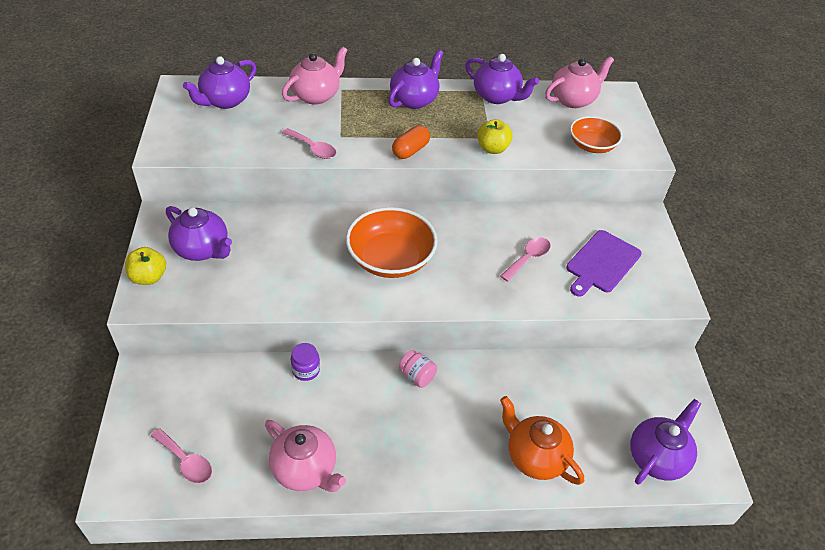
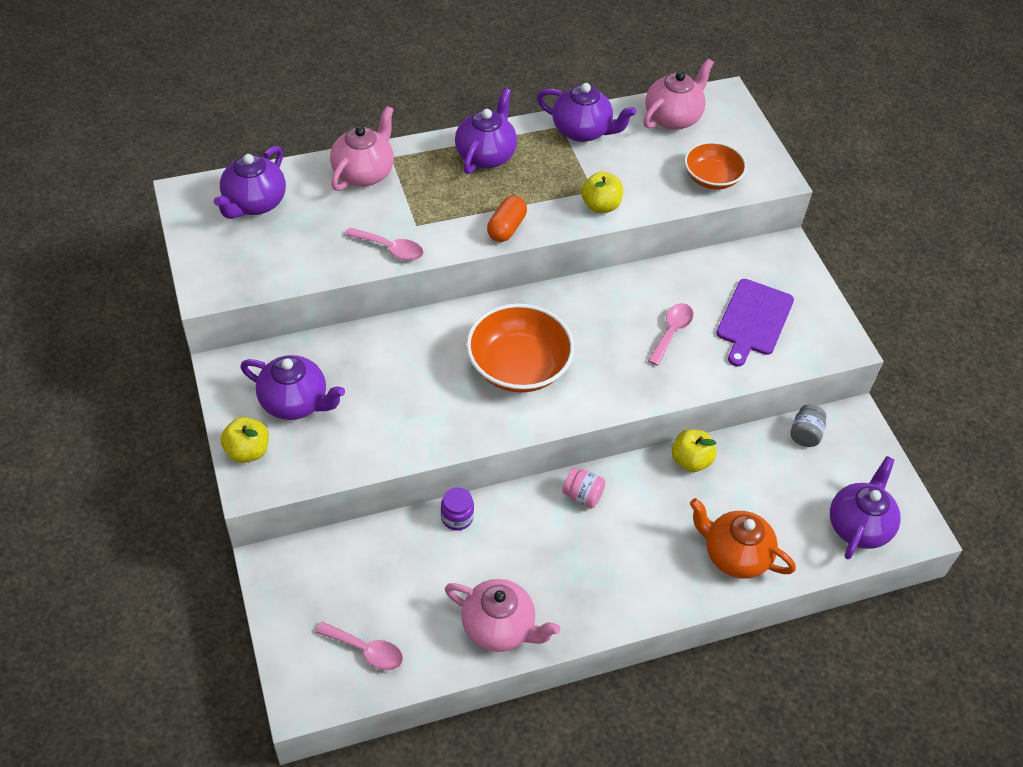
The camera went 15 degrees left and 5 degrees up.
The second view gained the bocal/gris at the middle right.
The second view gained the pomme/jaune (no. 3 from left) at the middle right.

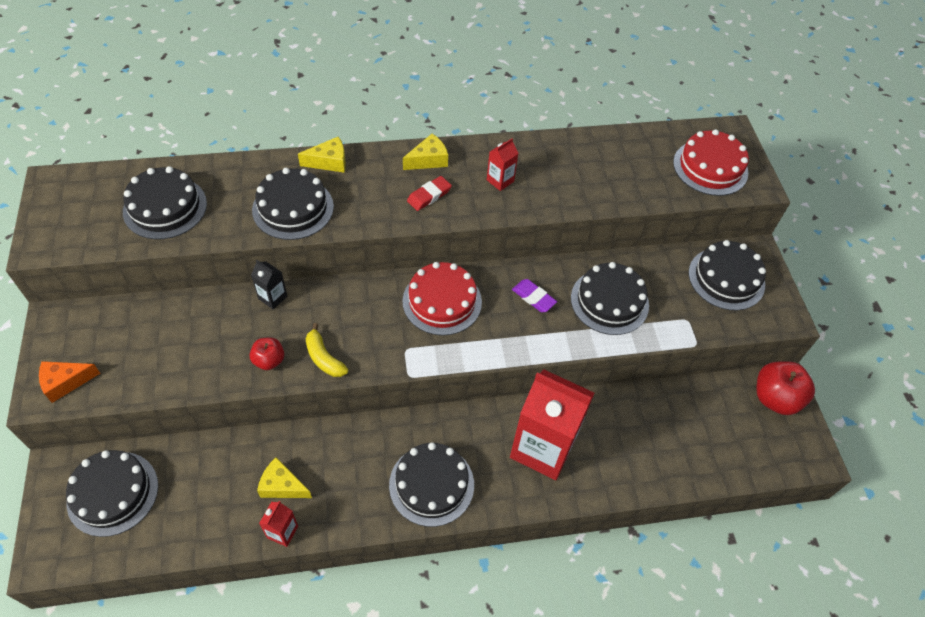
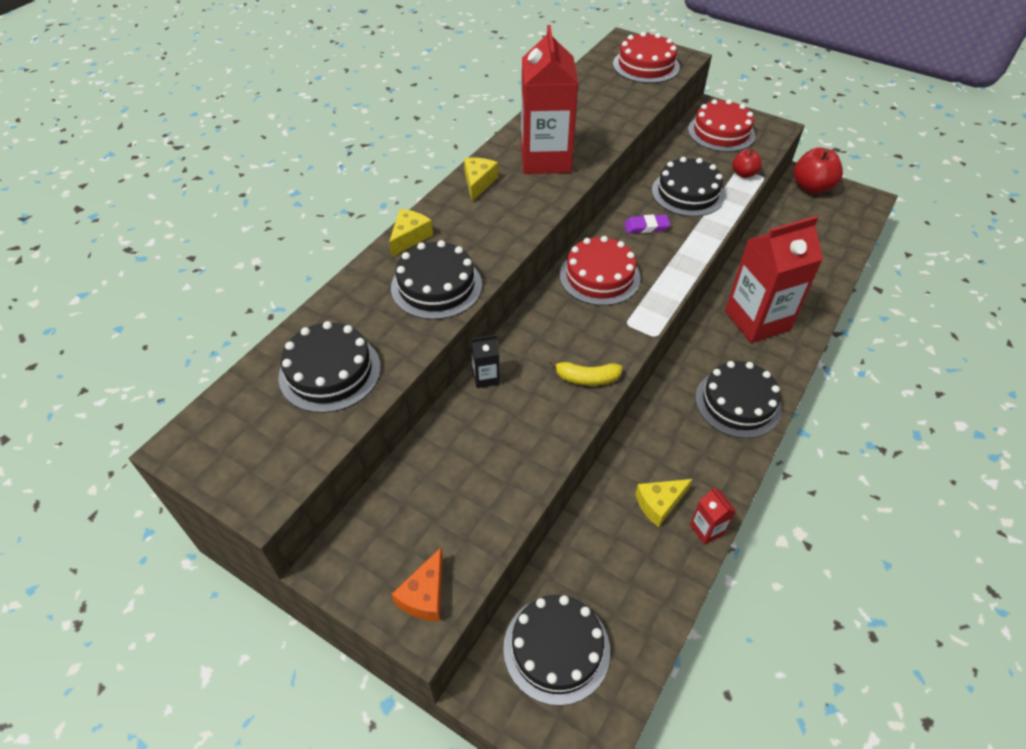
The camera went 45 degrees left and 5 degrees down.
The size of the brique de lait/rouge (no. 2 from left in the first image) at the top centre changed by a factor of 2.39.
The second view lost the gomme/rouge at the top centre.
What was the gâteau/noir (no. 6 from left) at the middle right turned into the gâteau/rouge (no. 3 from left) at the top right.
The pomme/rouge (no. 1 from left) ended up elsewhere, having gone from the middle left to the top right.

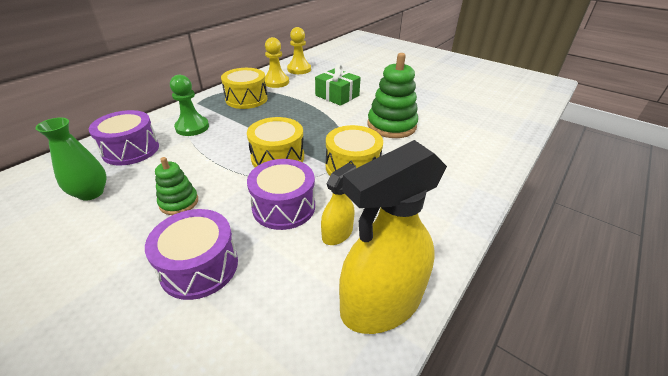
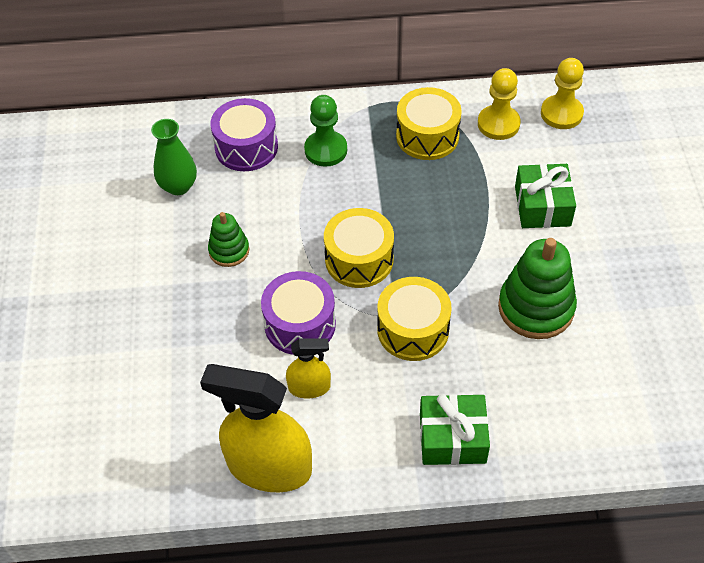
The camera went 50 degrees right and 15 degrees up.
The second view lost the tambour/violet (no. 2 from left) at the bottom left.
The second view gained the cadeau/vert (no. 1 from left) at the bottom centre.

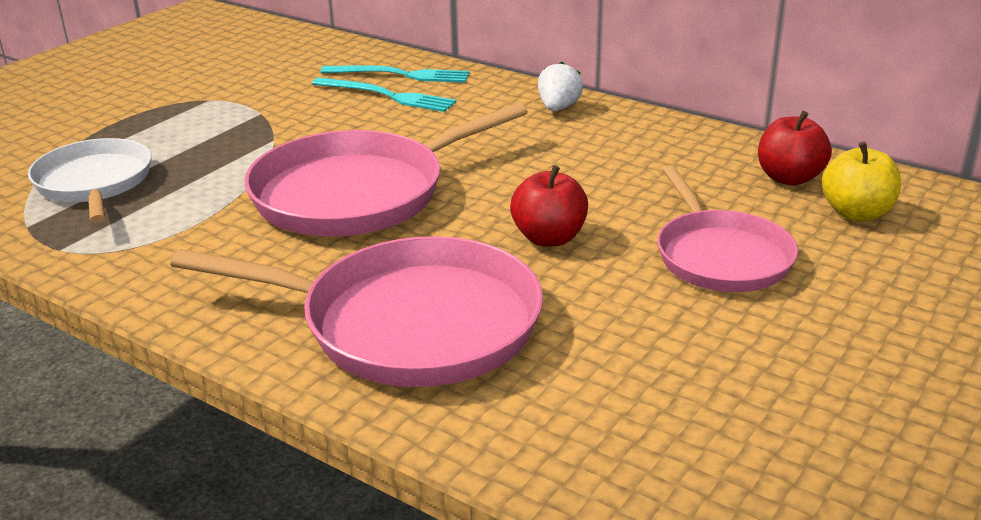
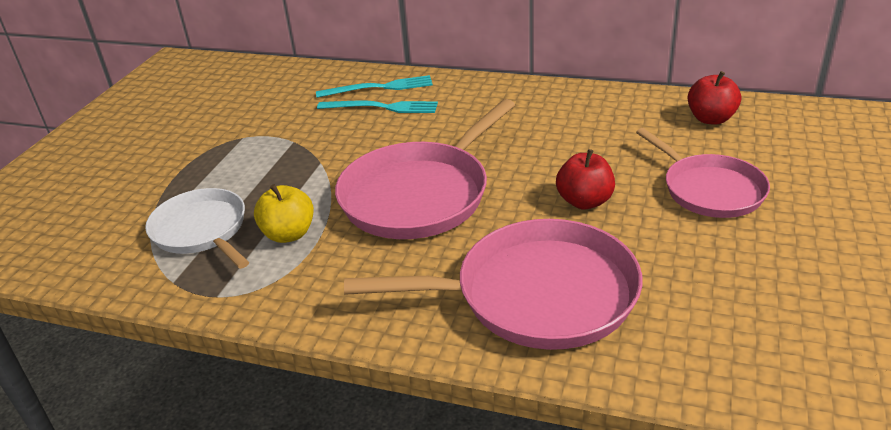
The camera went 15 degrees left and 5 degrees up.
The second view lost the fraise/blanc at the top centre.
The pomme/jaune ended up elsewhere, having gone from the middle right to the middle left.

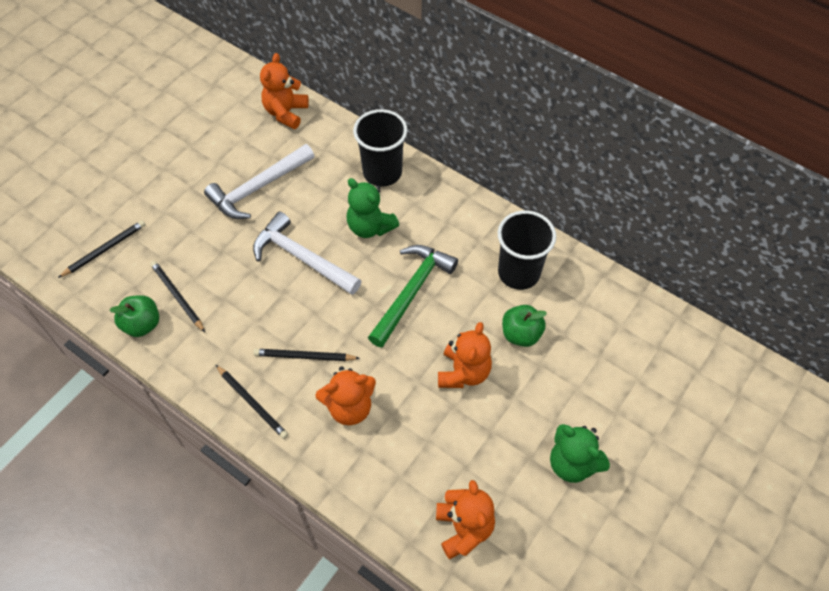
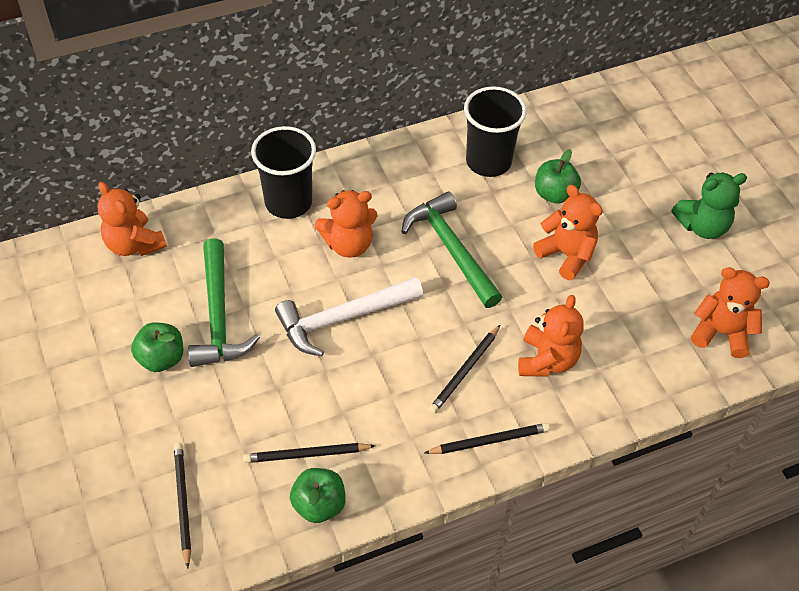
The camera went 60 degrees left and 5 degrees down.
What was the marteau/blanc (no. 1 from left) at the top left turned into the marteau/vert (no. 1 from left) at the middle left.
What was the ours en peluche/vert (no. 1 from left) at the centre turned into the ours en peluche/orange (no. 2 from left) at the centre.
The second view gained the pomme/vert (no. 1 from left) at the middle left.

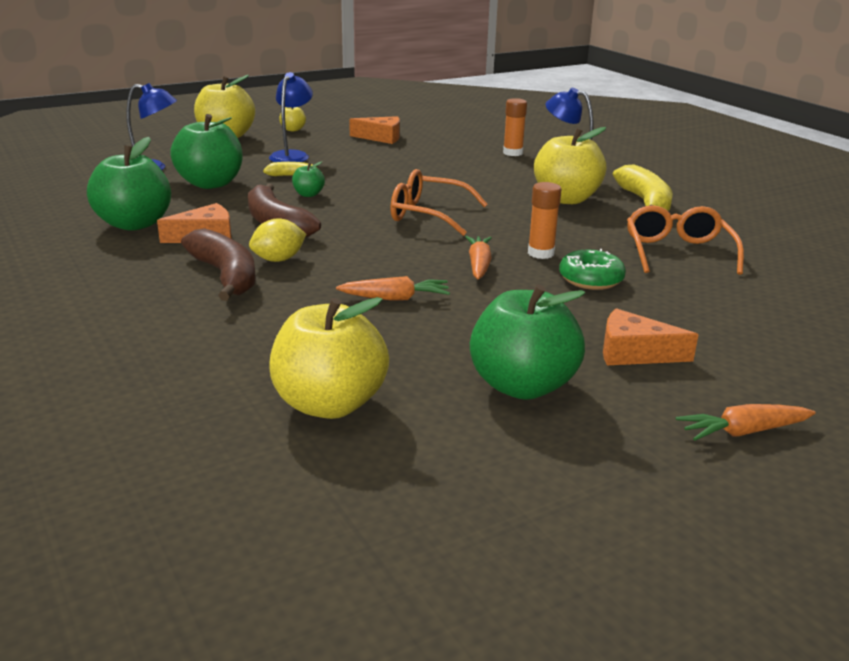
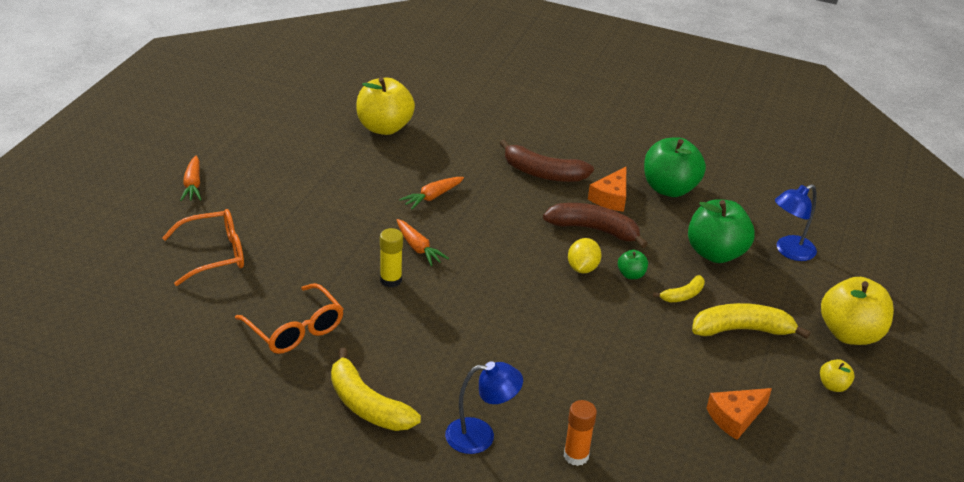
The camera went 140 degrees right and 10 degrees up.
Where the lampe/bleu (no. 2 from left) stood at the top centre, the banane/jaune (no. 3 from left) came to stand at the middle right.
The second view lost the pomme/jaune (no. 4 from left) at the top right.
The lunettes/orange (no. 1 from left) ended up elsewhere, having gone from the top centre to the middle left.
What was the bâton de colle/orange (no. 2 from left) at the top centre turned into the bâton de colle/jaune at the centre.
The citron/jaune ended up elsewhere, having gone from the middle left to the centre.
The second view lost the beignet/vert at the middle right.
The second view lost the pomme/vert (no. 4 from left) at the centre.
The second view lost the fromage/orange (no. 3 from left) at the middle right.
The carotte/orange (no. 3 from left in the first image) at the middle right ended up facing another way, 135 degrees clockwise from before.

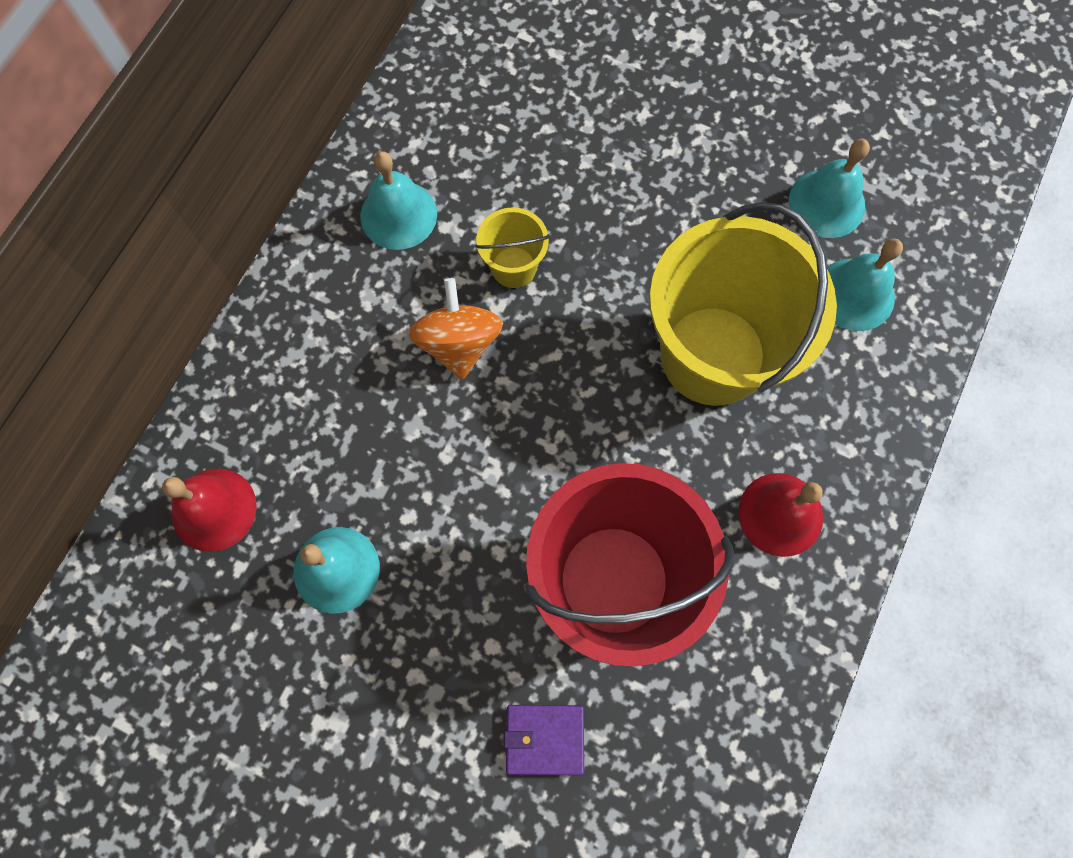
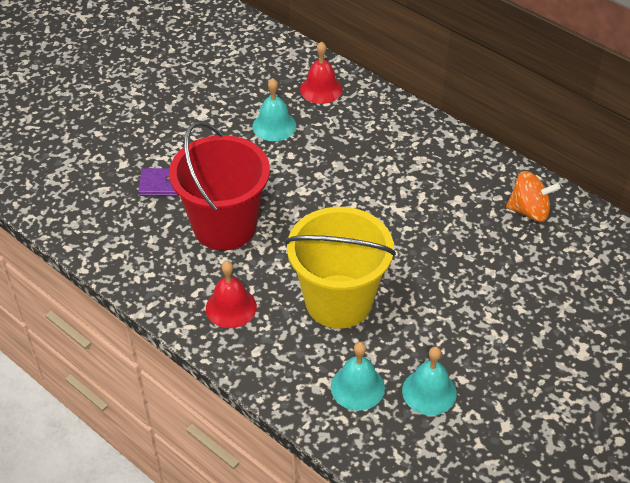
The camera went 105 degrees right and 25 degrees down.
The second view lost the cloche/turquoise (no. 2 from left) at the top centre.
The second view lost the seau/jaune (no. 1 from left) at the top centre.
The toupie/orange ended up elsewhere, having gone from the centre to the middle right.
The portefeuille/violet at the bottom centre ended up facing another way, 75 degrees clockwise from before.

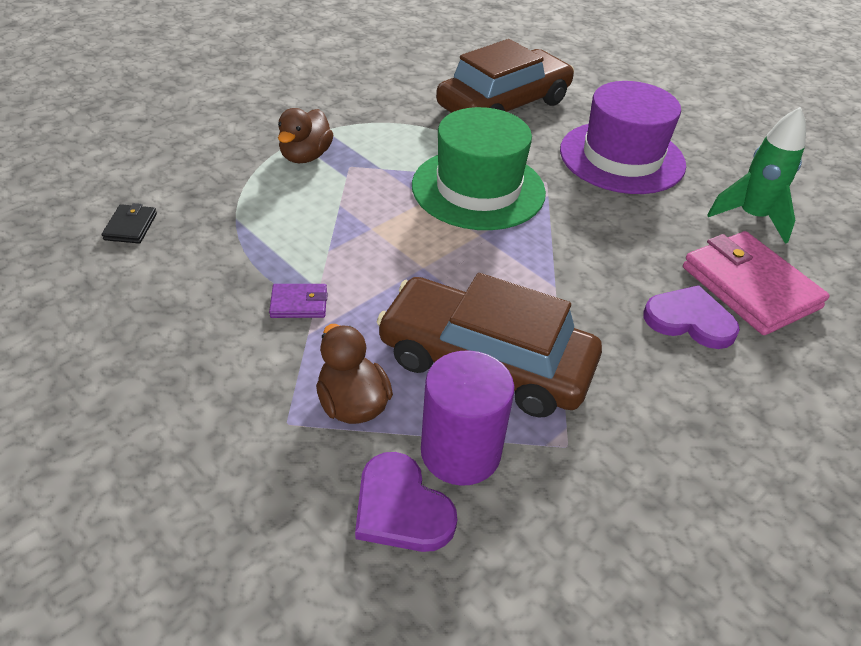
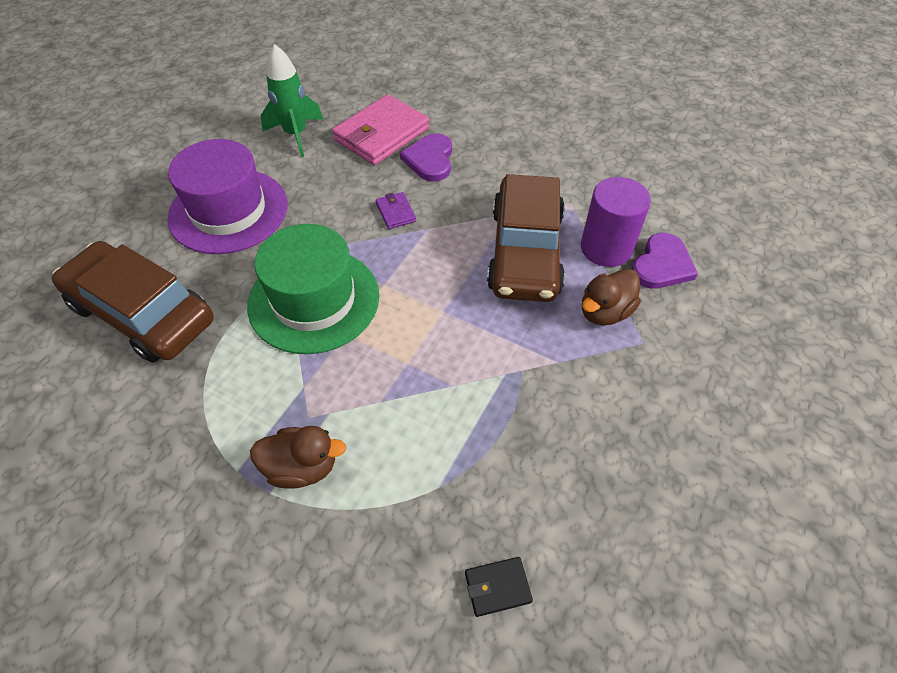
The camera went 105 degrees left and 10 degrees up.
The portefeuille/violet ended up elsewhere, having gone from the centre to the top centre.

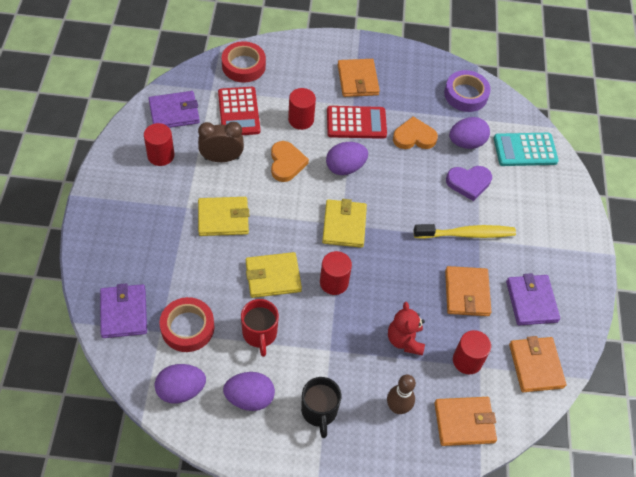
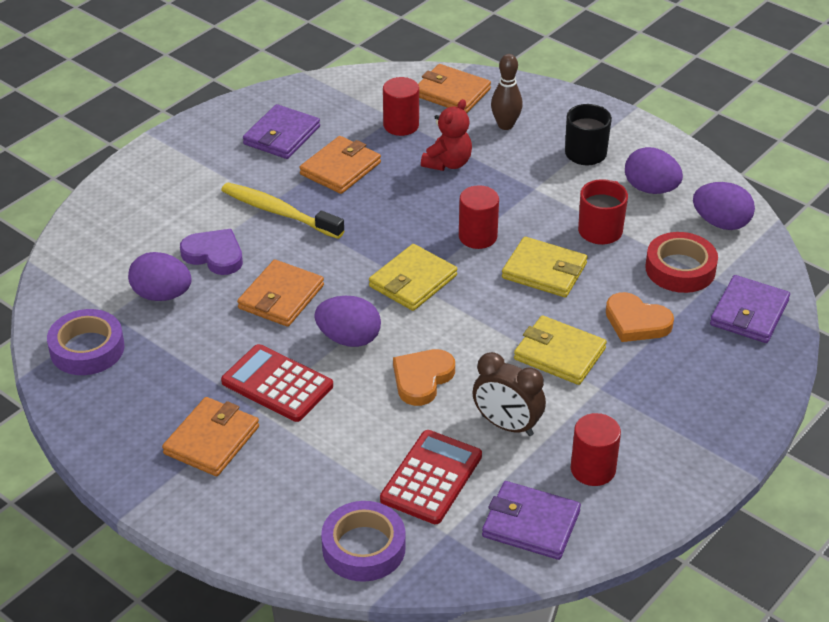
The camera went 140 degrees left and 15 degrees down.
What was the ruban adhésif/rouge (no. 2 from left) at the top centre turned into the ruban adhésif/violet (no. 2 from left) at the bottom centre.
The second view lost the cylindre/rouge (no. 2 from left) at the top centre.
The cœur/orange (no. 2 from left) ended up elsewhere, having gone from the top centre to the middle right.
The second view lost the calculatrice/turquoise at the top right.
The portefeuille/orange (no. 4 from left in the first image) ended up elsewhere, having gone from the bottom right to the centre.

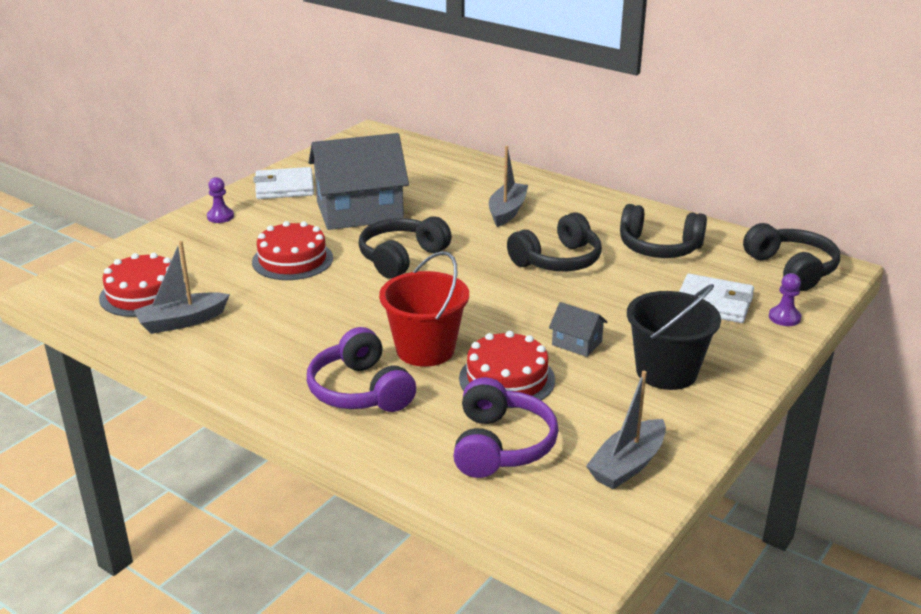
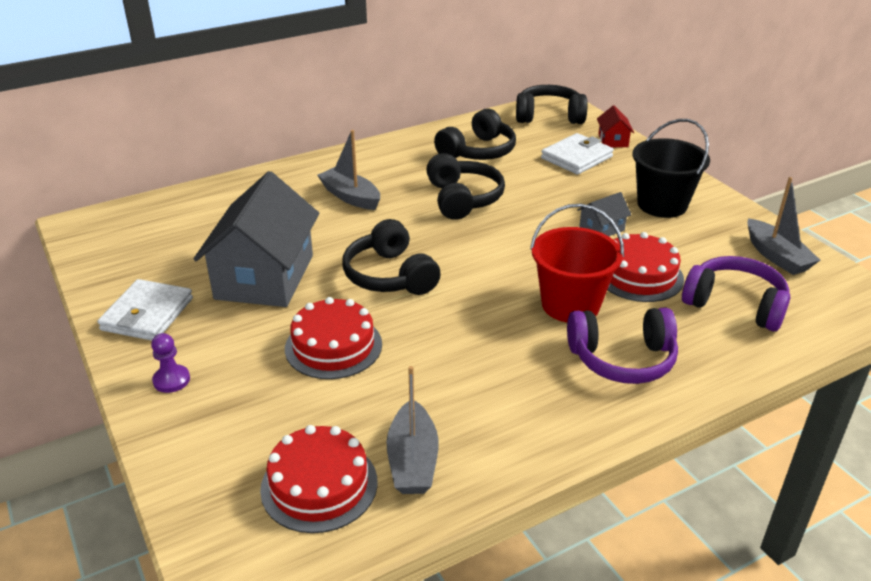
The camera went 65 degrees left and 5 degrees up.
Where the pion/violet (no. 2 from left) stood at the middle right, the maison/rouge came to stand at the top right.

